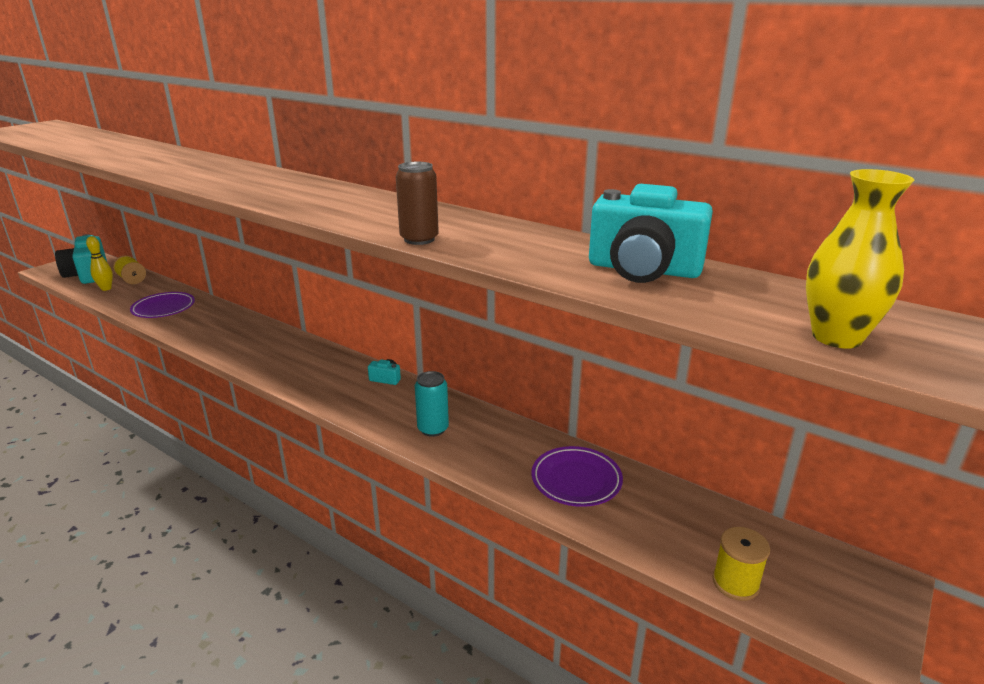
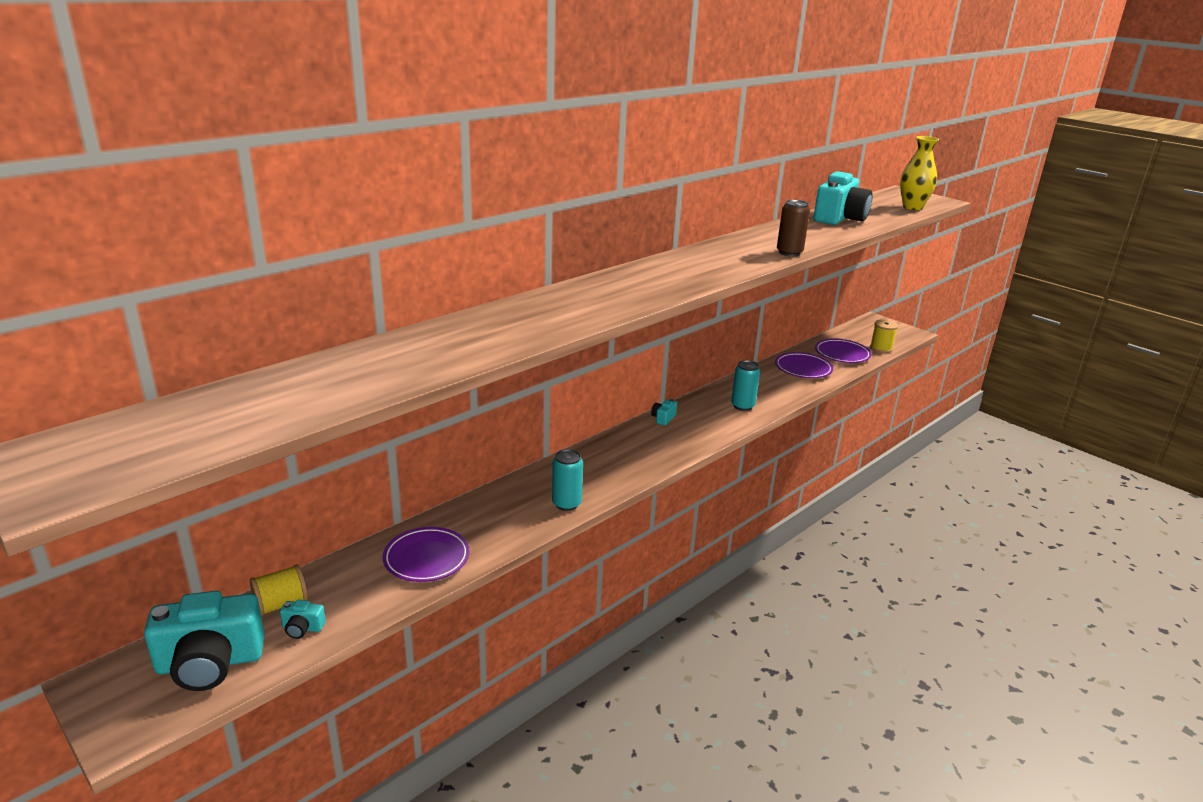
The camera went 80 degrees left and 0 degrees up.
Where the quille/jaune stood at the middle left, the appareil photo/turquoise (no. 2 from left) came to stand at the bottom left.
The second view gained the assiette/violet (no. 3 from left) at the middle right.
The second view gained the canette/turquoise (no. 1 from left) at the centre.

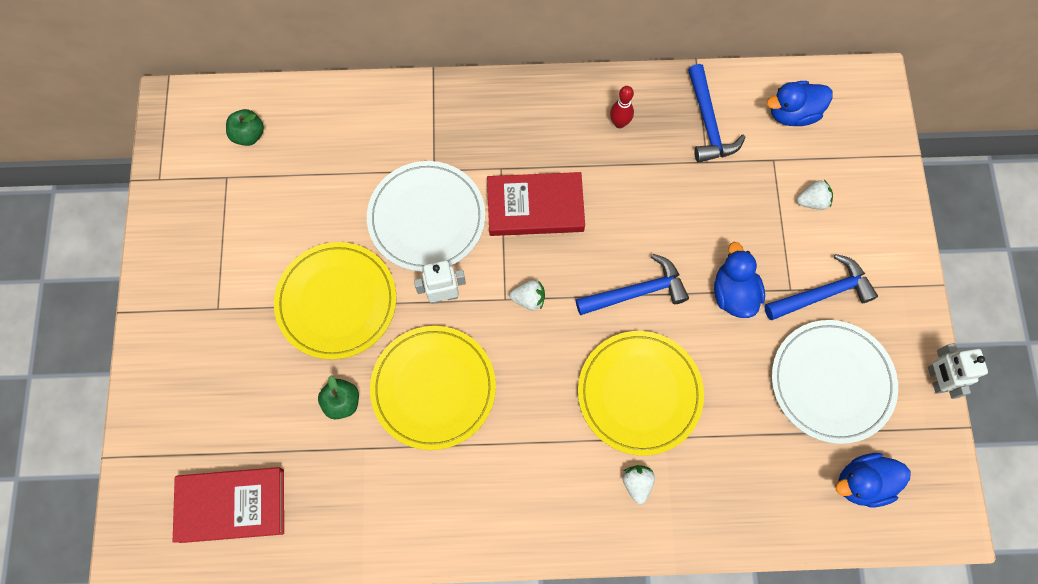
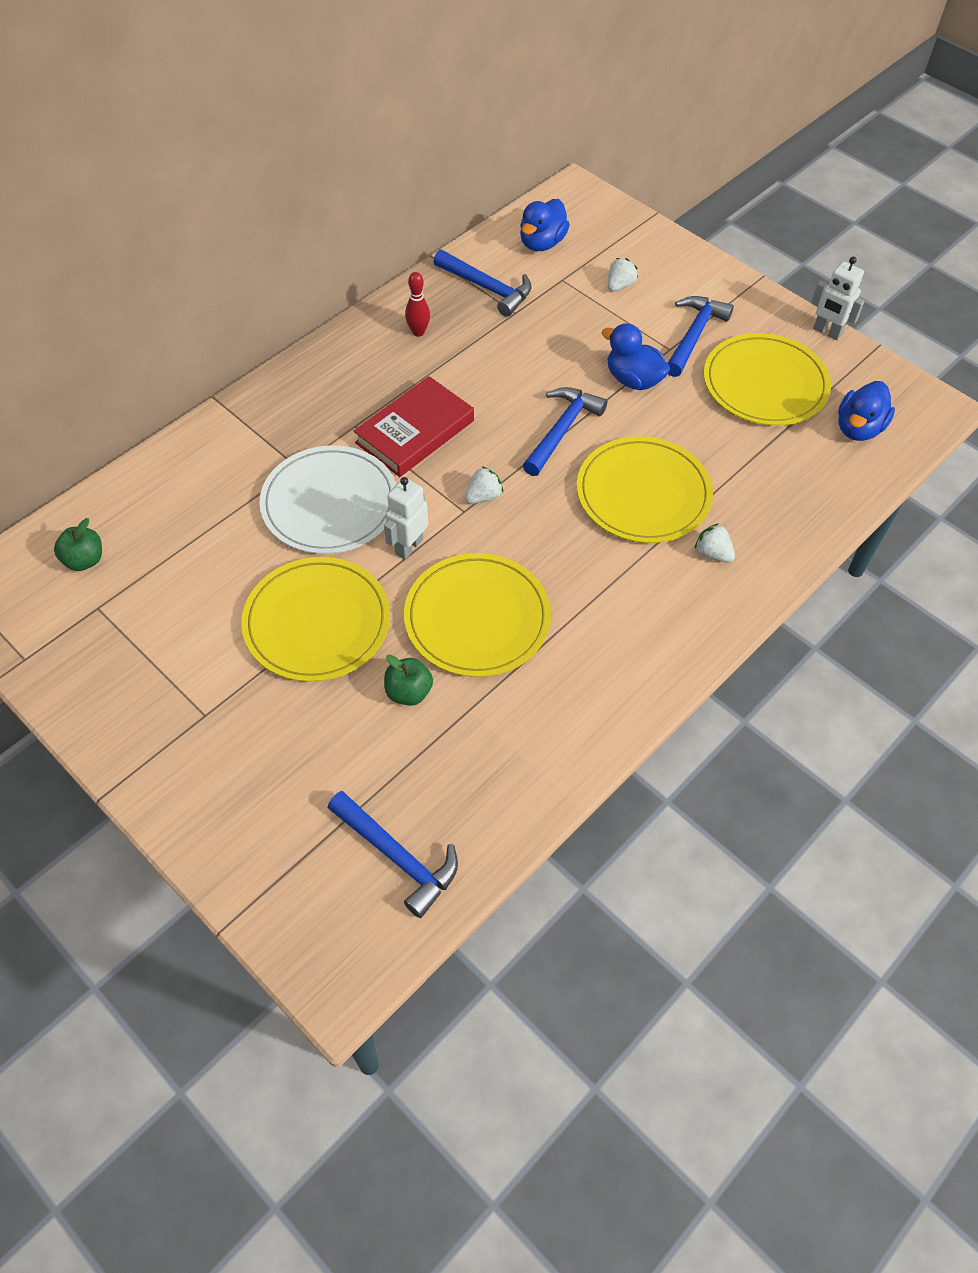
The camera went 45 degrees left and 15 degrees down.
What was the assiette/blanc (no. 2 from left) at the middle right turned into the assiette/jaune (no. 4 from left) at the top right.
Where the livre/rouge (no. 1 from left) stood at the bottom left, the marteau/bleu (no. 1 from left) came to stand at the bottom centre.

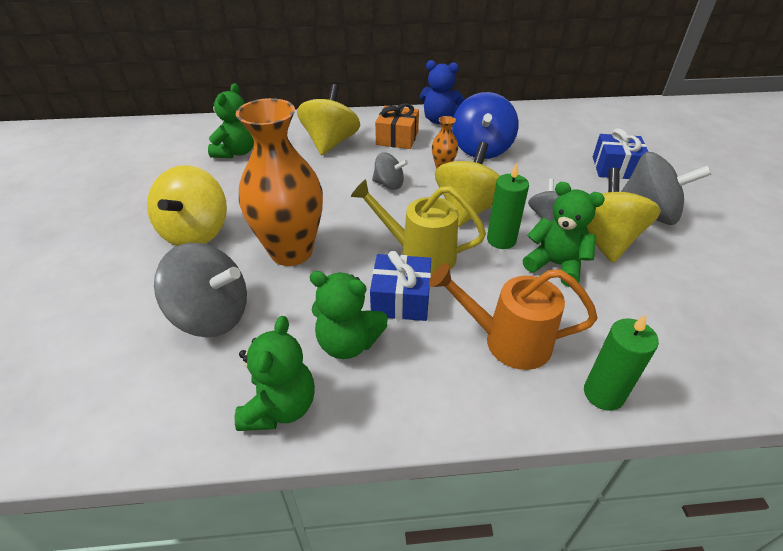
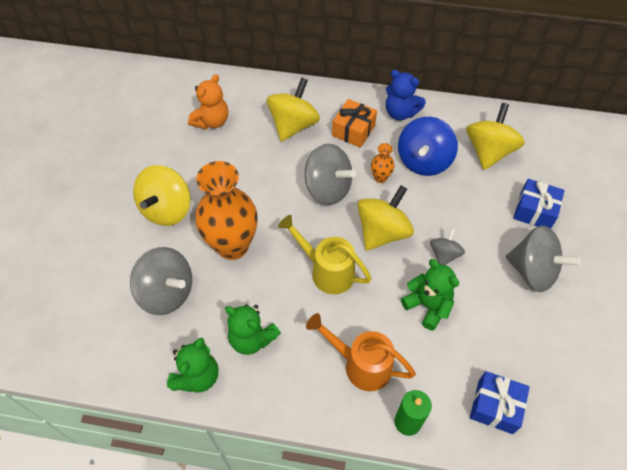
The camera went 15 degrees right and 15 degrees up.
What was the ours en peluche/vert (no. 1 from left) at the top left turned into the ours en peluche/orange at the top left.
The size of the toupie/gris (no. 2 from left) at the top centre changed by a factor of 1.79.
The second view lost the bougie/vert (no. 1 from left) at the centre.
The toupie/jaune (no. 4 from left) ended up elsewhere, having gone from the middle right to the top right.
The cadeau/bleu (no. 1 from left) ended up elsewhere, having gone from the centre to the bottom right.

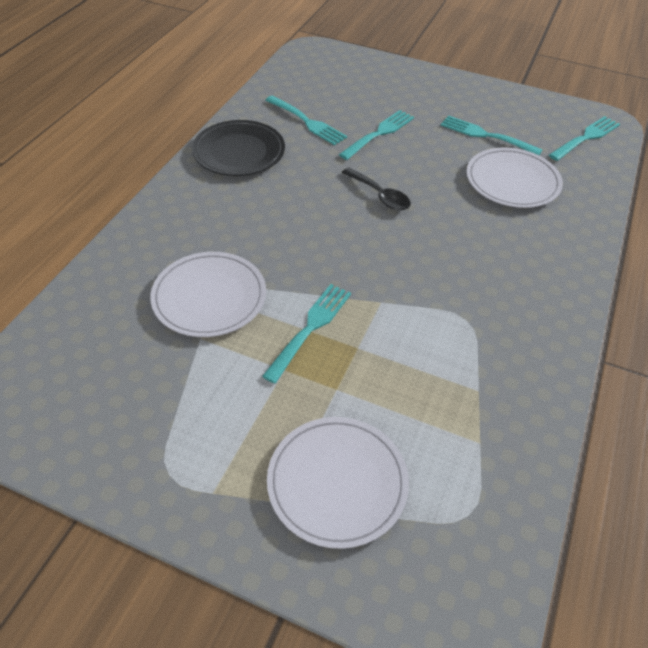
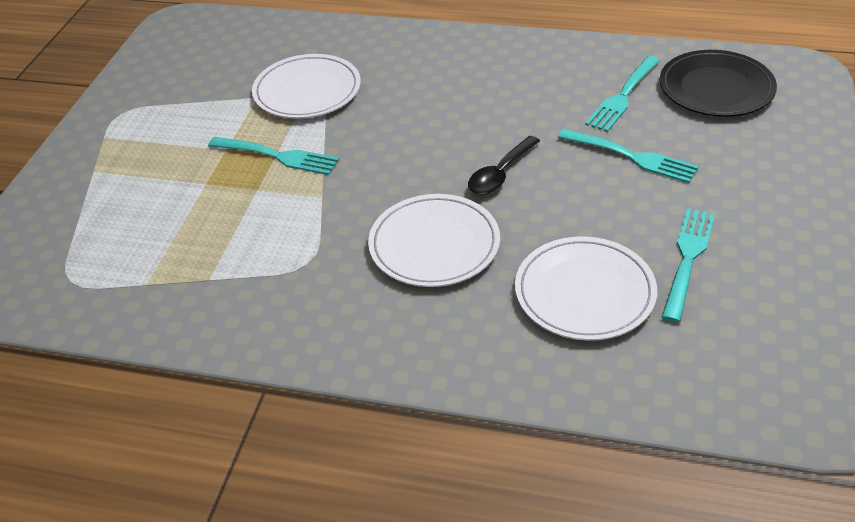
The camera went 85 degrees right and 5 degrees down.
The second view lost the fourchette/turquoise (no. 5 from left) at the top right.
The assiette/noir ended up elsewhere, having gone from the top centre to the top right.
The assiette/blanc (no. 2 from left) ended up elsewhere, having gone from the bottom centre to the centre.

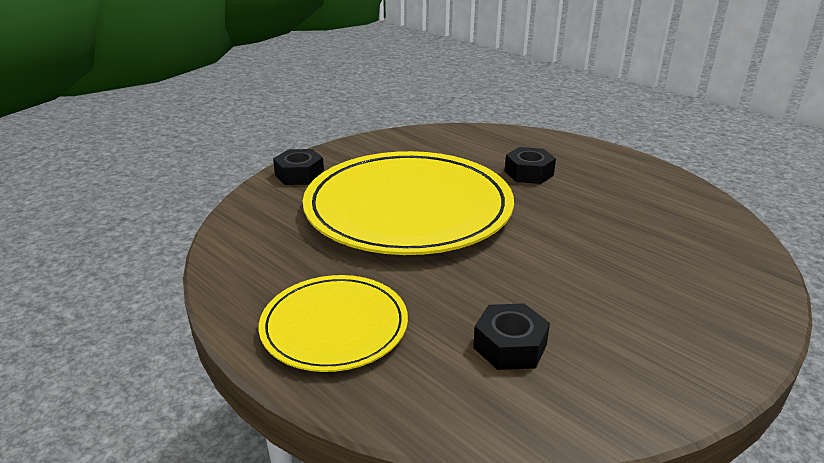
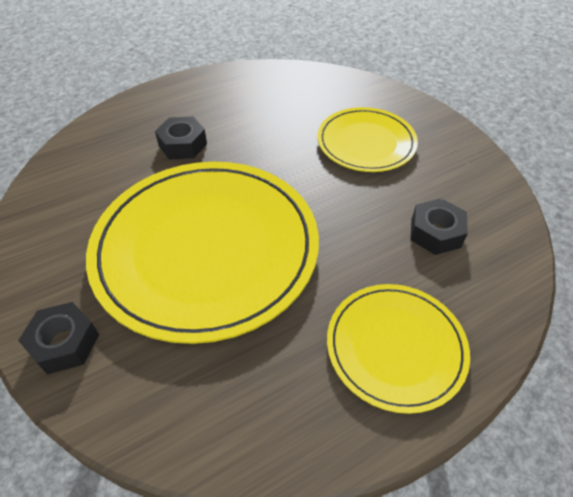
The camera went 75 degrees left and 20 degrees up.
The second view gained the assiette/jaune (no. 2 from left) at the top centre.

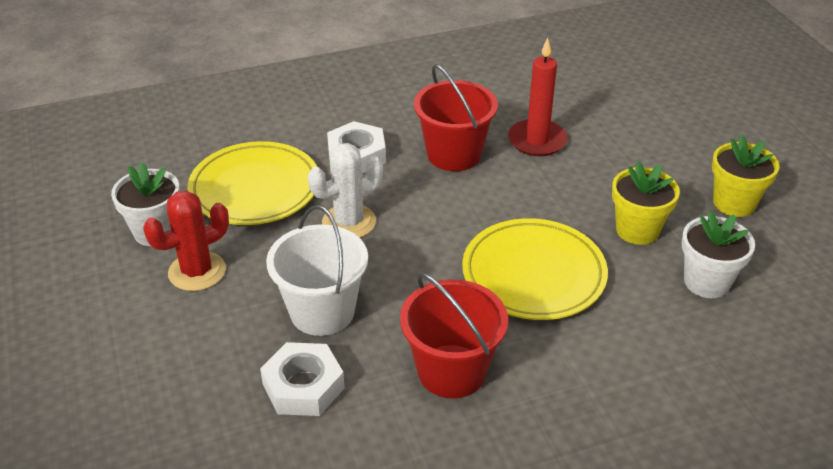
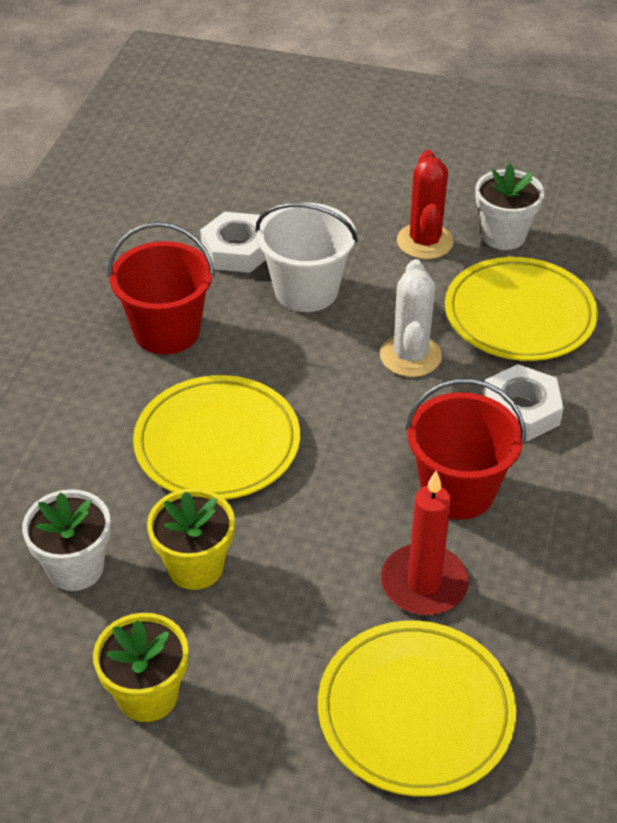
The camera went 125 degrees right and 5 degrees up.
The second view gained the assiette/jaune (no. 2 from left) at the bottom right.

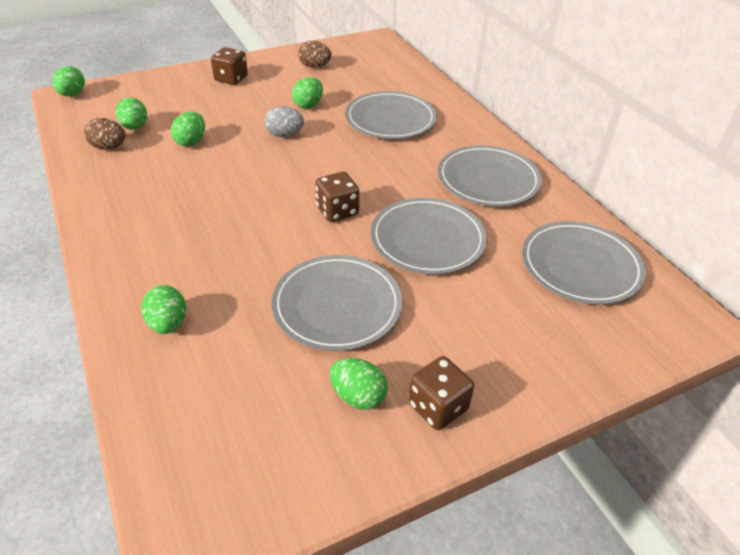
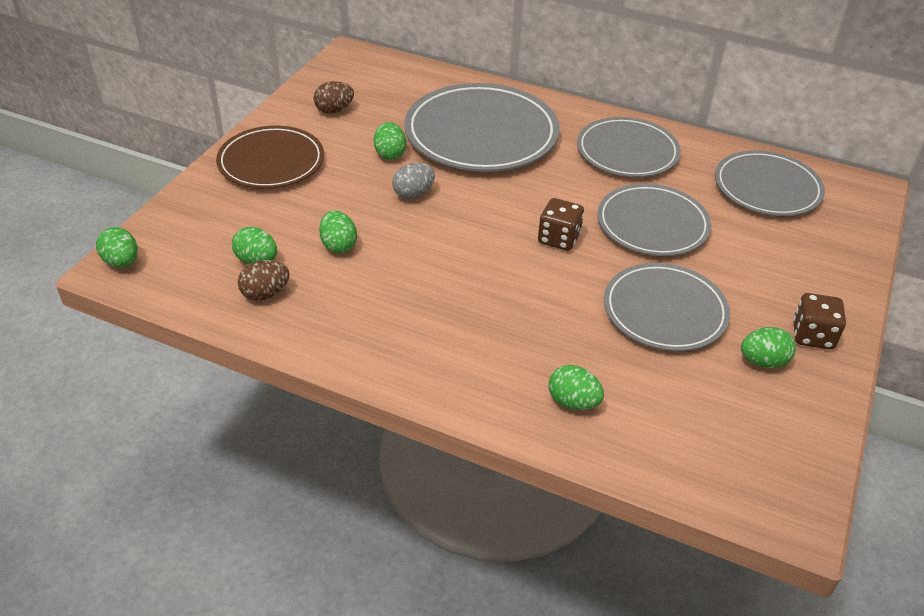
The camera went 40 degrees left and 0 degrees up.
Where the dé/marron (no. 1 from left) stood at the top left, the assiette/marron came to stand at the top left.
The size of the assiette/gris (no. 2 from left in the first image) at the top centre changed by a factor of 1.53.

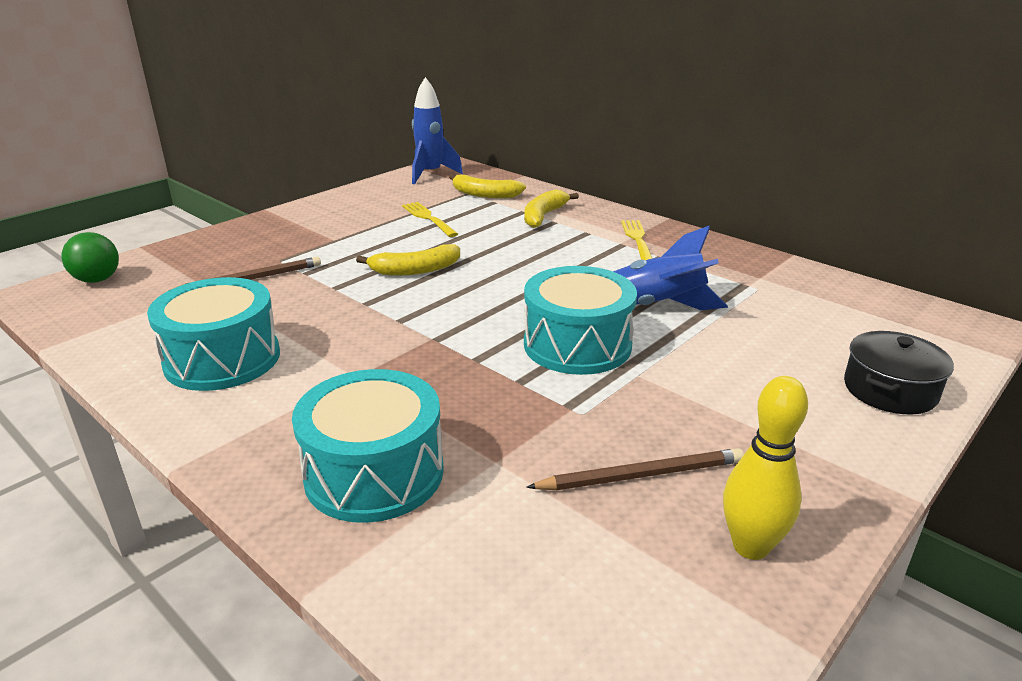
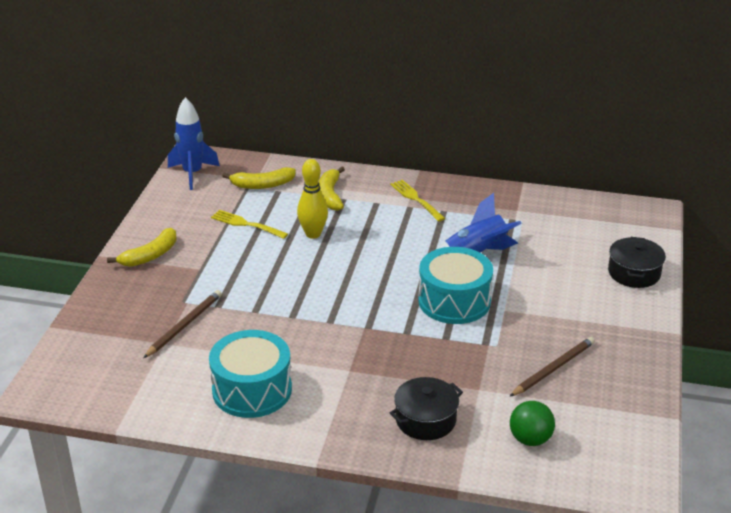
The camera went 30 degrees left and 5 degrees up.
The balle/vert ended up elsewhere, having gone from the middle left to the bottom right.
The banane/jaune (no. 1 from left) ended up elsewhere, having gone from the centre to the middle left.
Where the tambour/turquoise (no. 2 from left) stood at the centre, the marmite/noir (no. 1 from left) came to stand at the bottom centre.
The quille/jaune ended up elsewhere, having gone from the bottom right to the centre.

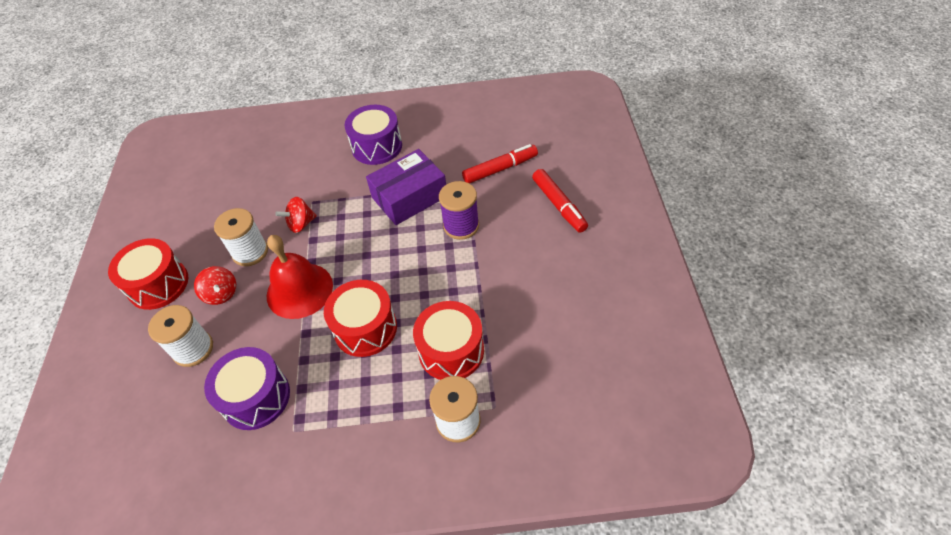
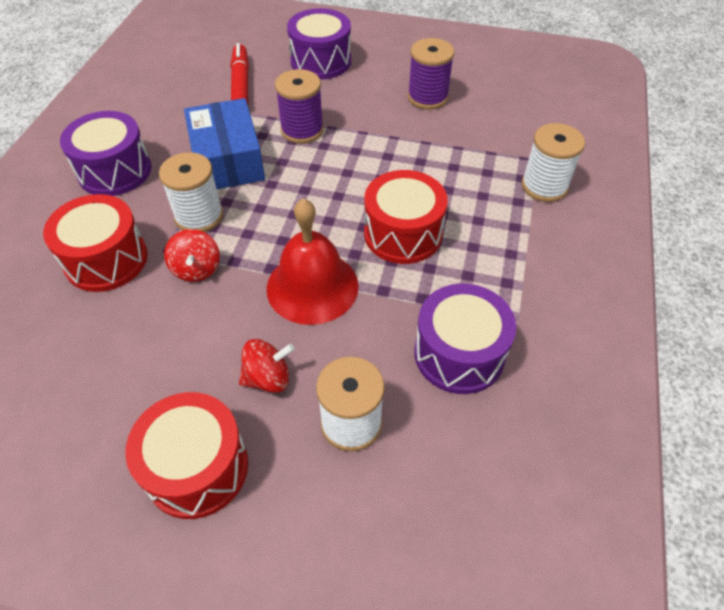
The camera went 75 degrees left and 0 degrees up.
What was the boîte/violet at the centre turned into the boîte/bleu at the top left.
Where the feutre/rouge (no. 2 from left) stood at the centre, the tambour/violet (no. 2 from left) came to stand at the top centre.
The bobine/blanc (no. 2 from left in the first image) ended up elsewhere, having gone from the middle left to the top left.
The tambour/rouge (no. 3 from left in the first image) ended up elsewhere, having gone from the centre to the middle left.
The second view gained the bobine/violet (no. 2 from left) at the top centre.

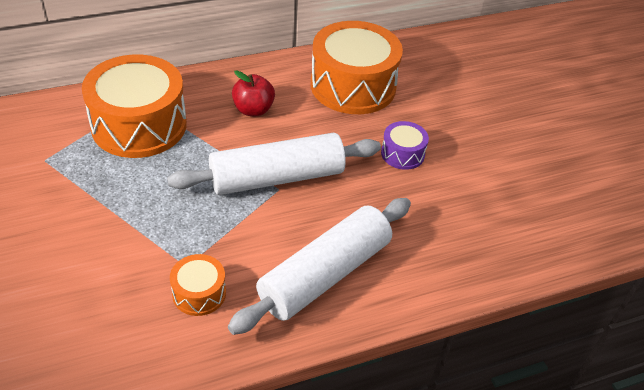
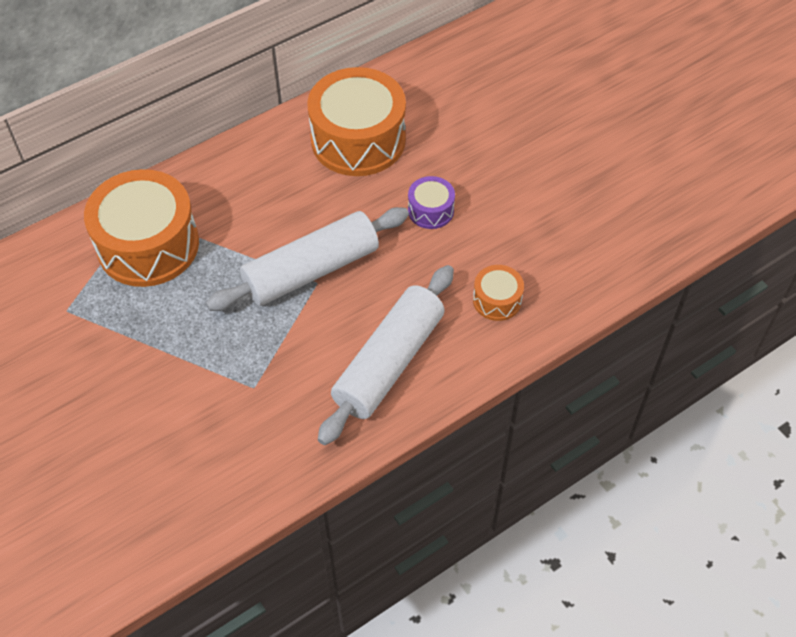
The camera went 10 degrees left and 10 degrees up.
The second view lost the pomme/rouge at the top centre.
The tambour/orange (no. 2 from left in the first image) ended up elsewhere, having gone from the bottom left to the centre.

